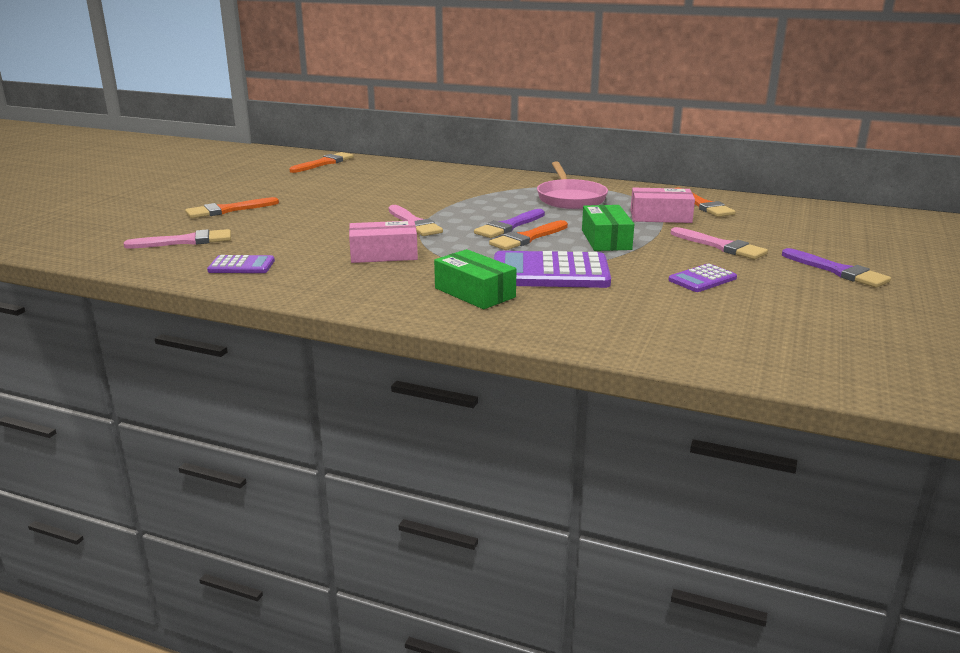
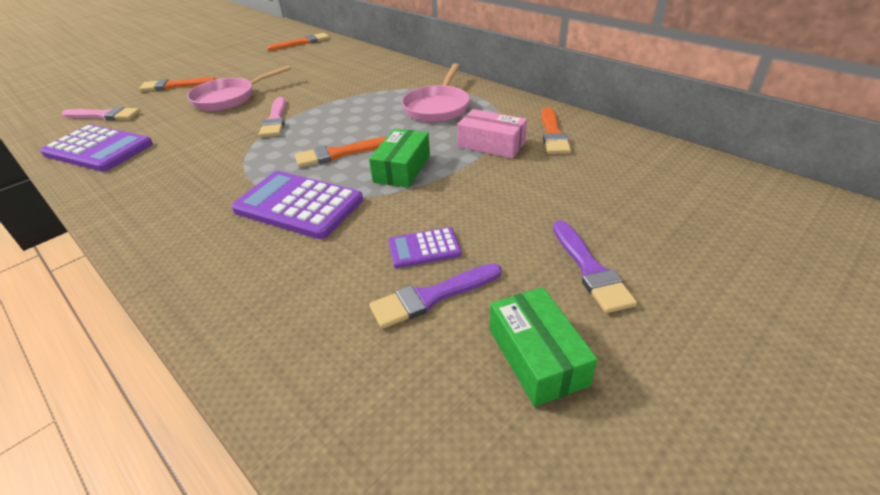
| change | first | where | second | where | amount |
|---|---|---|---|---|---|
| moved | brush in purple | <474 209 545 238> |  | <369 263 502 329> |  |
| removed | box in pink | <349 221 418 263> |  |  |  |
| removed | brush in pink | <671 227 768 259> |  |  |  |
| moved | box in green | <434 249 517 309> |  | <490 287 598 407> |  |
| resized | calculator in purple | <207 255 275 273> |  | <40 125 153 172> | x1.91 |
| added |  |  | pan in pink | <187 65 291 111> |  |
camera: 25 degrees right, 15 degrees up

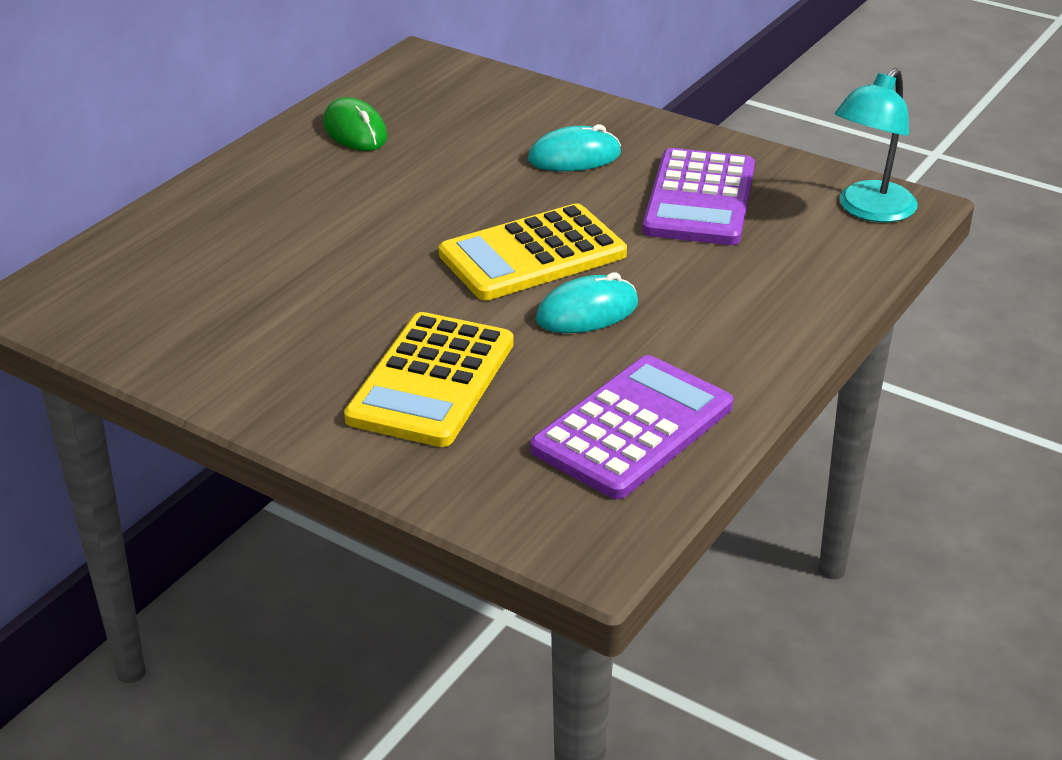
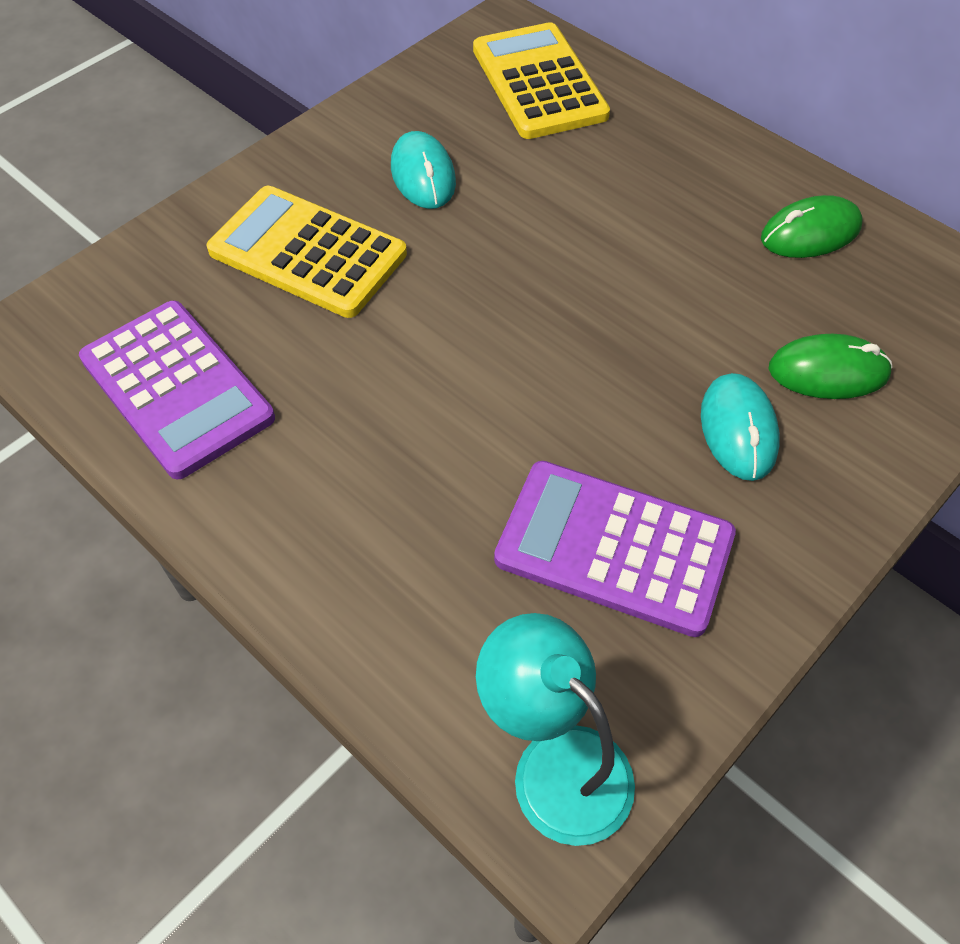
| change | first | where | second | where | amount |
|---|---|---|---|---|---|
| moved | calculator in yellow | <439 203 627 300> |  | <473 22 610 139> |  |
| moved | mouse in turquoise | <536 272 638 333> |  | <391 131 456 209> |  |
| added |  |  | mouse in green | <769 334 893 399> |  |
camera: 100 degrees right, 20 degrees up

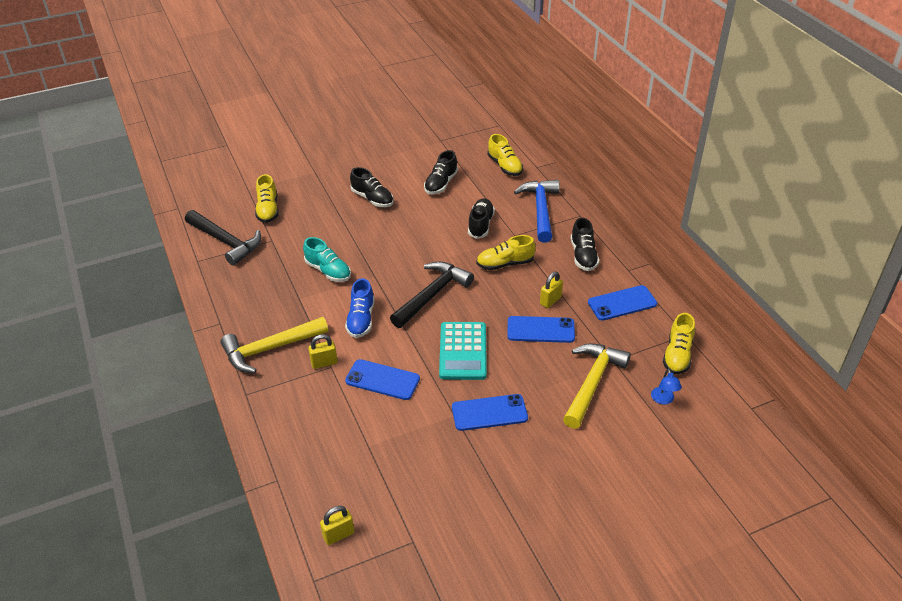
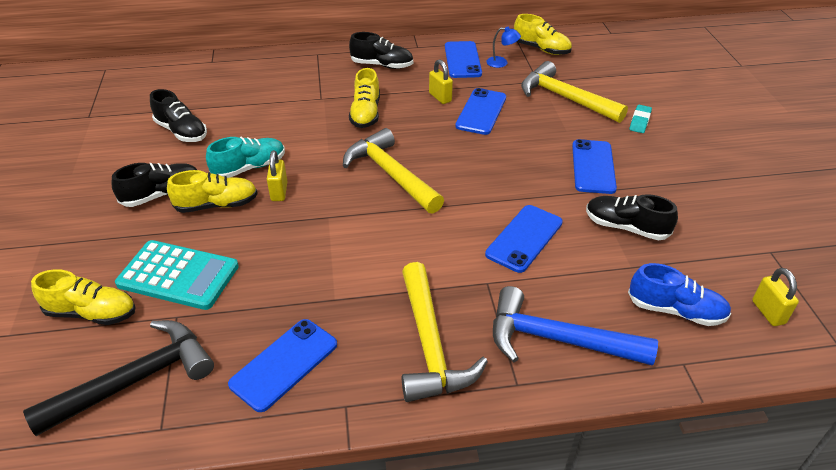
| change | first | where | second | where | amount |
|---|---|---|---|---|---|
| moved | shoe in yellow | <487 134 523 176> |  | <167 170 258 213> |  |
| moved | hammer in blue | <514 180 560 243> |  | <493 286 658 366> |  |
| moved | shoe in black | <468 198 495 239> |  | <586 194 678 240> |  |
| moved | shoe in turquoise | <303 237 351 282> |  | <206 137 285 178> |  |
| recoloured | hammer in black | <390 261 474 328> | hammer in yellow | <343 128 444 214> |  |
| moved | shoe in blue | <345 278 375 338> |  | <628 263 731 326> |  |
| moved | calculator in turquoise | <439 322 487 380> |  | <115 240 239 310> |  |
| moved | padlock in yellow | <308 334 338 369> |  | <267 150 287 201> |  |
| moved | lamp in blue | <651 369 682 405> |  | <486 27 521 68> |  |
| added |  |  | eraser in turquoise | <629 105 652 133> |  |
| added |  |  | phone in blue | <228 319 337 412> |  |
camera: 75 degrees left, 0 degrees up

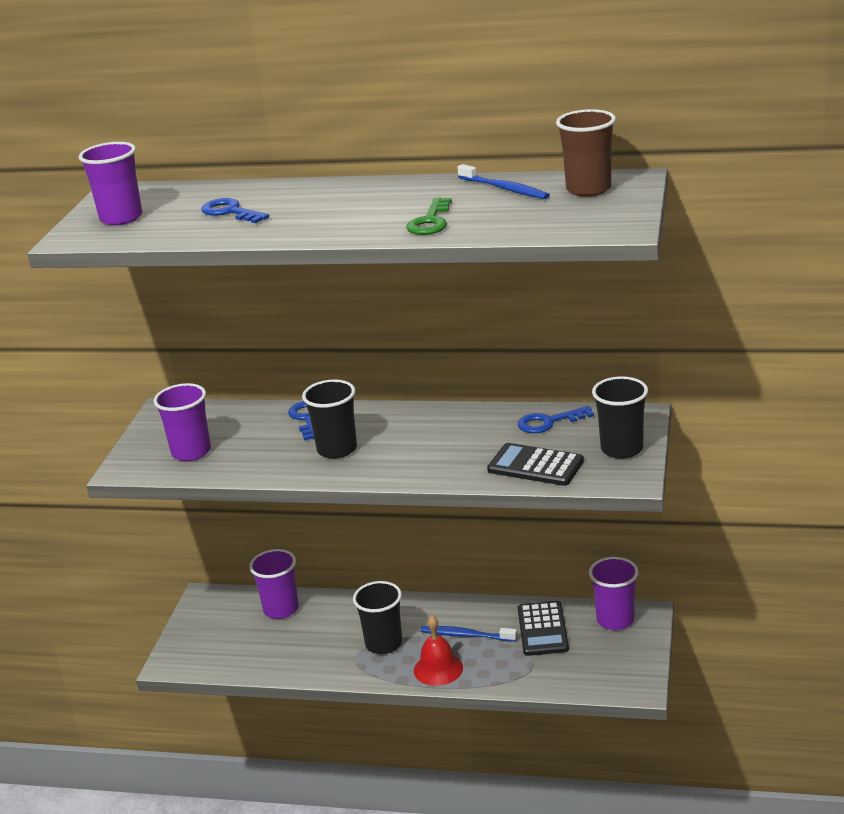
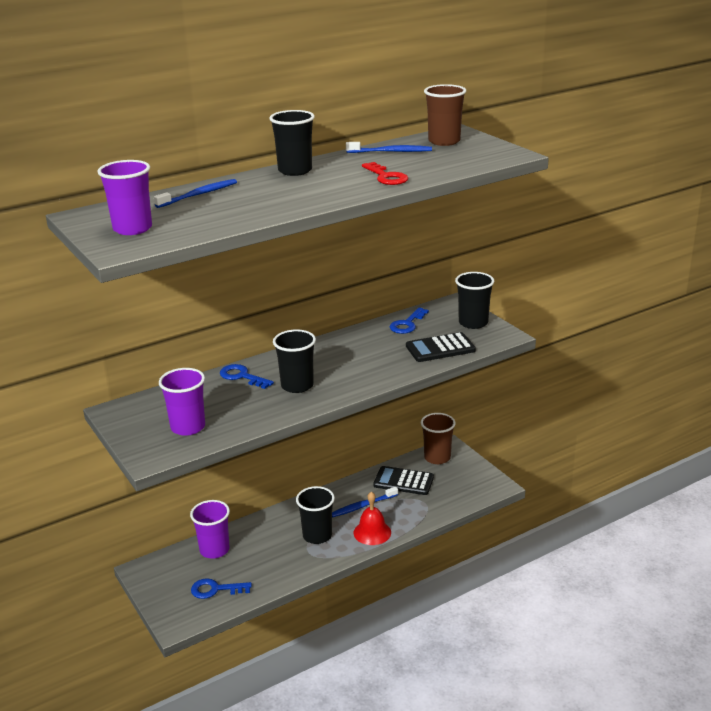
| change | first | where | second | where | amount |
|---|---|---|---|---|---|
| moved | key in blue | <201 198 269 223> |  | <191 578 252 599> |  |
| recoloured | key in green | <406 198 452 235> | key in red | <362 162 408 185> |  |
| recoloured | cup in purple | <589 557 639 630> | cup in brown | <421 413 455 464> |  |
| turned | calculator in black | <518 601 569 656> |  | <373 466 434 495> | 150 degrees clockwise |
| added |  |  | cup in black | <269 110 315 176> |  |
| added |  |  | toothbrush in blue | <154 179 237 208> |  |
camera: 45 degrees left, 0 degrees up

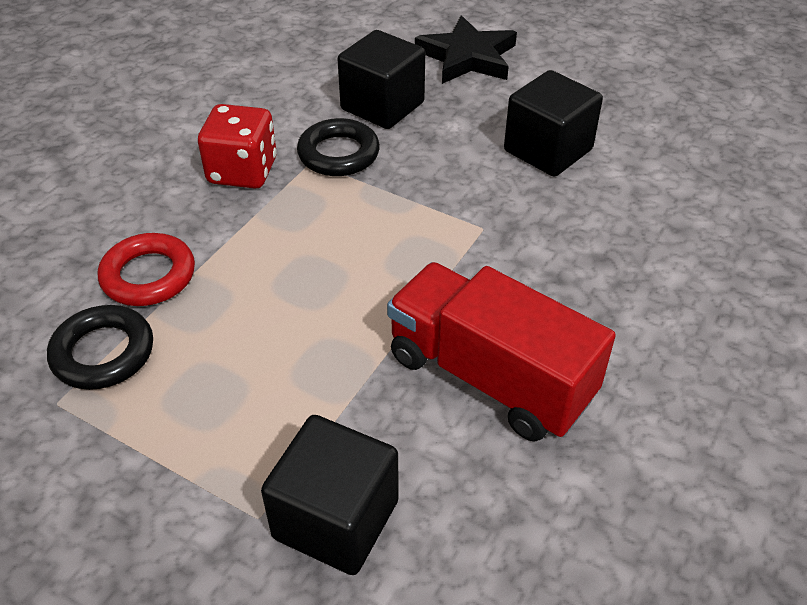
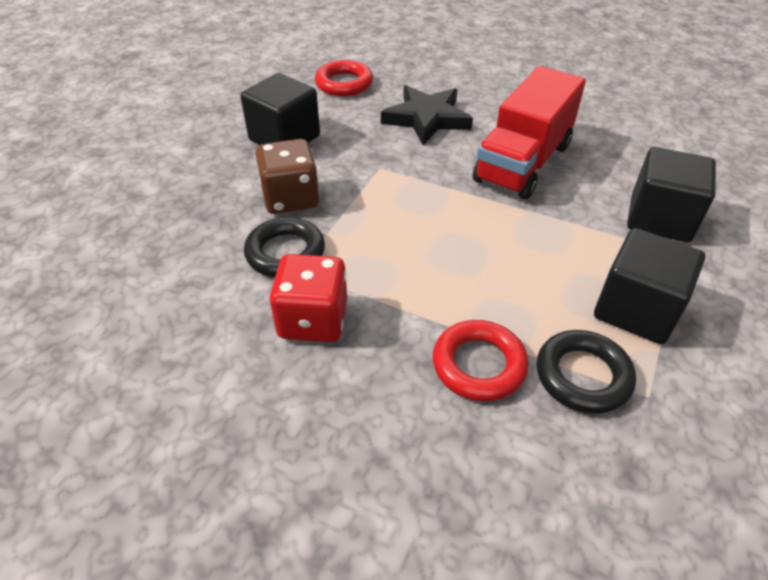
| change | first | where | second | where | amount |
|---|---|---|---|---|---|
| moved | star in black | <415 15 517 84> |  | <381 85 473 145> |  |
| moved | cube in black | <337 30 425 129> |  | <594 228 705 344> |  |
| added |  |  | ring in red | <315 60 373 96> |  |
| added |  |  | dice in brown | <255 139 319 214> |  |
camera: 95 degrees left, 0 degrees up

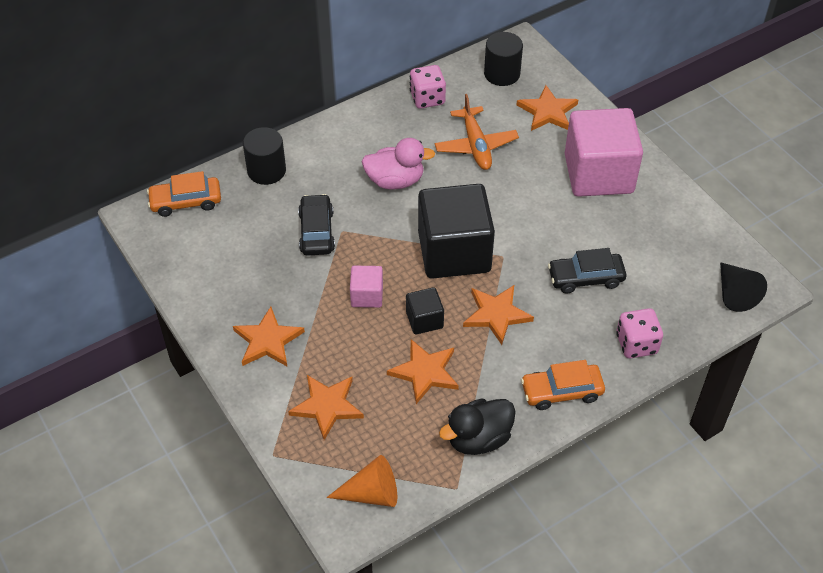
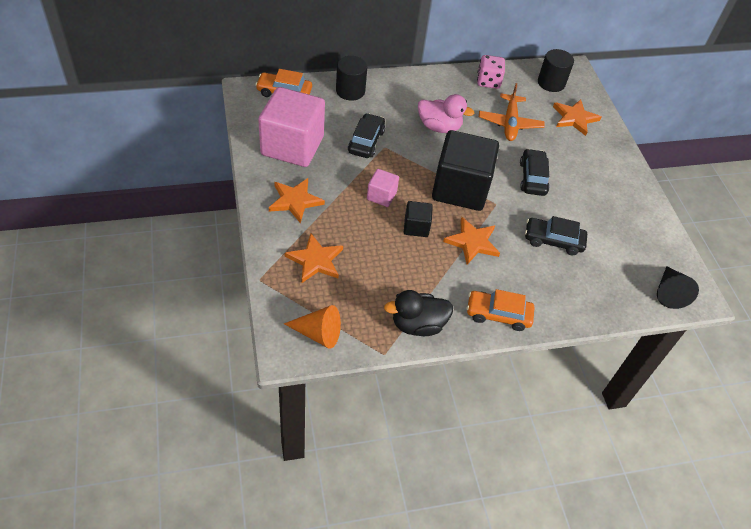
| change | first | where | second | where | amount |
|---|---|---|---|---|---|
| moved | cube in pink | <565 108 643 197> |  | <258 87 325 167> |  |
| removed | dice in pink | <616 308 663 358> |  |  |  |
| removed | star in orange | <387 339 459 404> |  |  |  |
| added |  |  | car in black | <520 149 550 196> |  |
camera: 15 degrees right, 0 degrees up

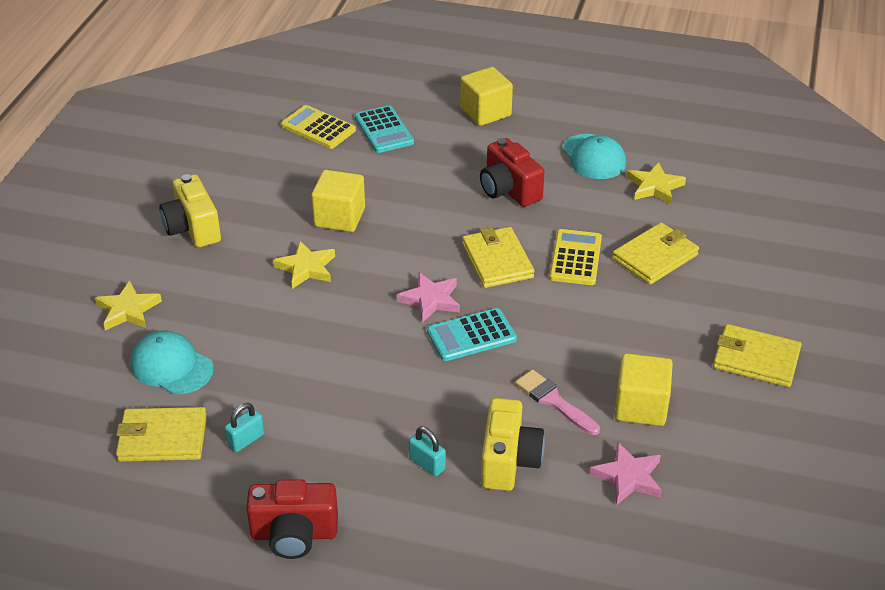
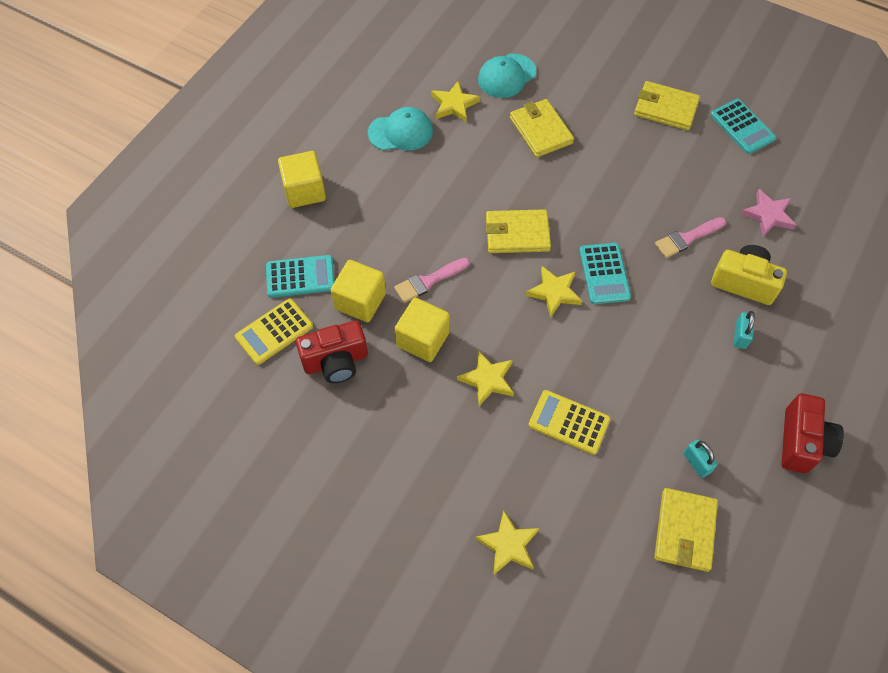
| change | first | where | second | where | amount |
|---|---|---|---|---|---|
| moved | camera in red | <480 138 545 207> |  | <296 320 368 383> |  |
| removed | camera in yellow | <159 174 221 247> |  |  |  |
| moved | calculator in yellow | <549 229 602 285> |  | <528 390 610 455> |  |
| recoloured | star in pink | <397 272 460 323> | star in yellow | <526 266 582 318> |  |
| turned | wallet in yellow | <713 324 802 387> |  | <634 81 700 130> | 75 degrees clockwise |
| moved | cap in turquoise | <130 330 213 394> |  | <478 54 537 98> |  |
| moved | cube in yellow | <615 353 673 426> |  | <331 260 386 322> |  |
| turned | padlock in turquoise | <409 427 446 476> |  | <734 311 755 349> | 45 degrees counterclockwise |
| added |  |  | calculator in turquoise | <710 99 776 154> |  |
| added |  |  | brush in pink | <394 258 470 303> |  |
camera: 75 degrees left, 20 degrees up

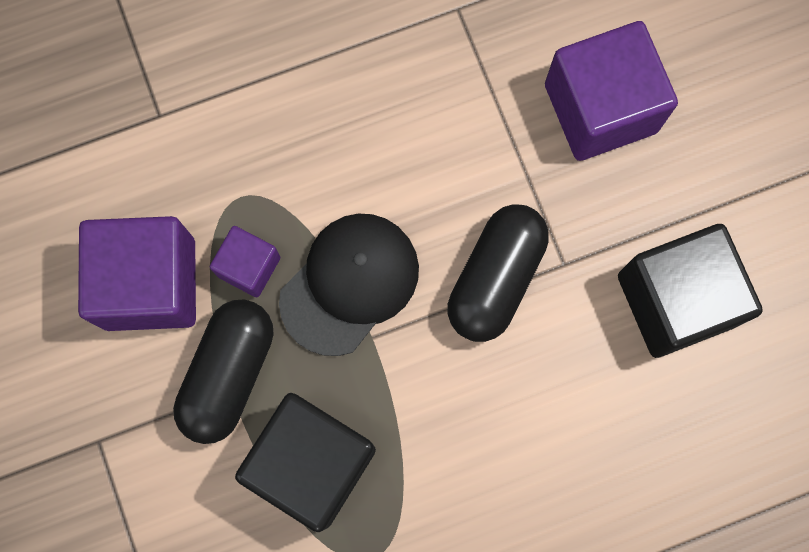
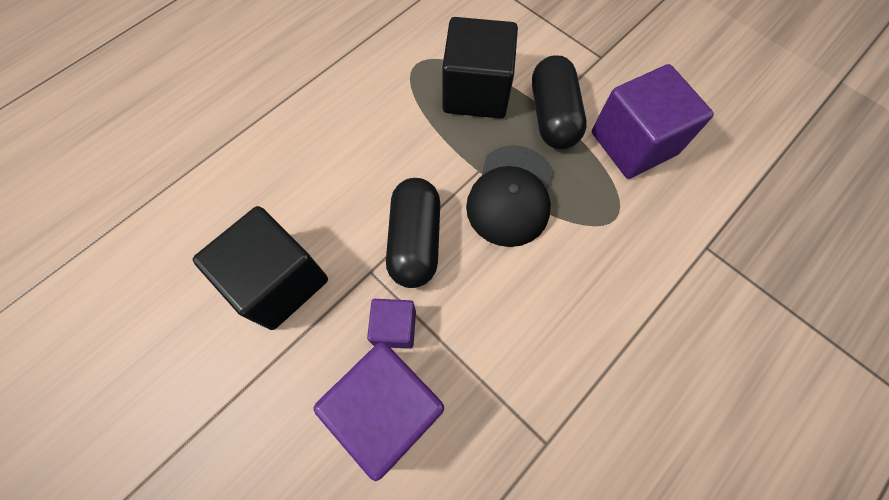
| change | first | where | second | where | amount |
|---|---|---|---|---|---|
| moved | cube in purple | <210 226 280 297> |  | <367 299 416 349> |  |
camera: 155 degrees right, 10 degrees down

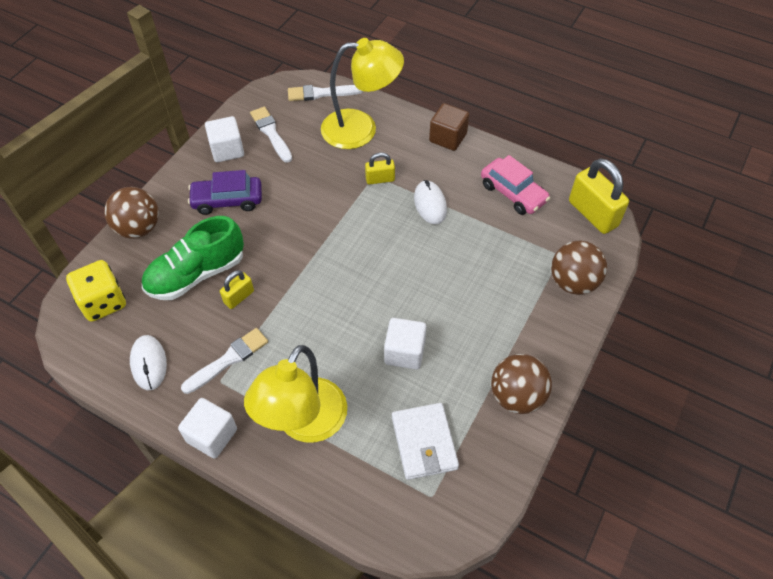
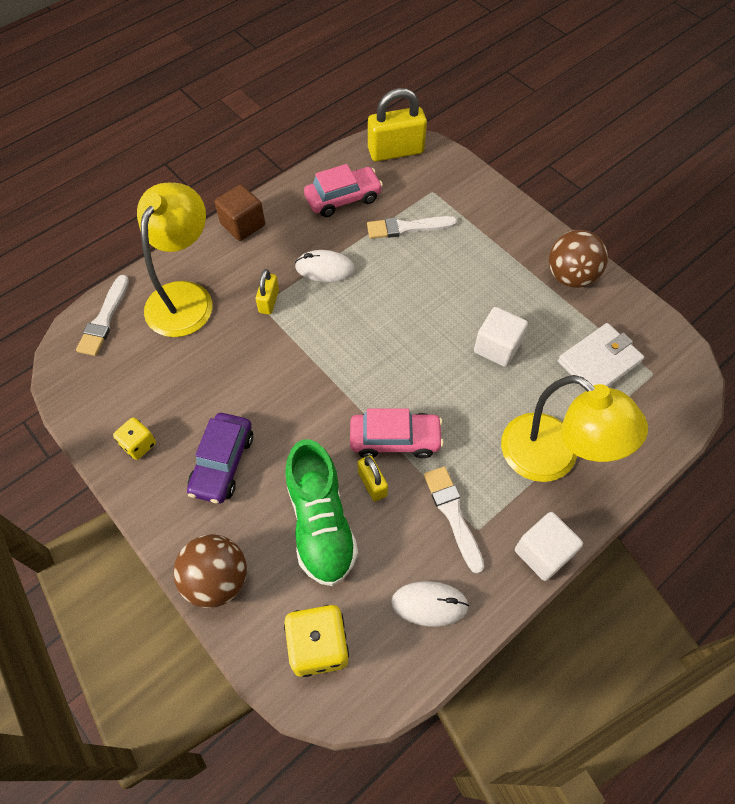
| change | first | where | second | where | amount |
|---|---|---|---|---|---|
| moved | brush in white | <250 107 292 163> |  | <367 216 457 239> |  |
| replaced | cube in white | <205 116 244 162> | dice in yellow | <113 418 156 460> |  |
| removed | ball in brown | <551 241 607 295> |  |  |  |
| turned | wallet in white | <392 403 459 480> |  | <558 323 644 387> | 45 degrees counterclockwise |
| added |  |  | car in pink | <350 409 444 458> |  |
camera: 70 degrees left, 5 degrees up

